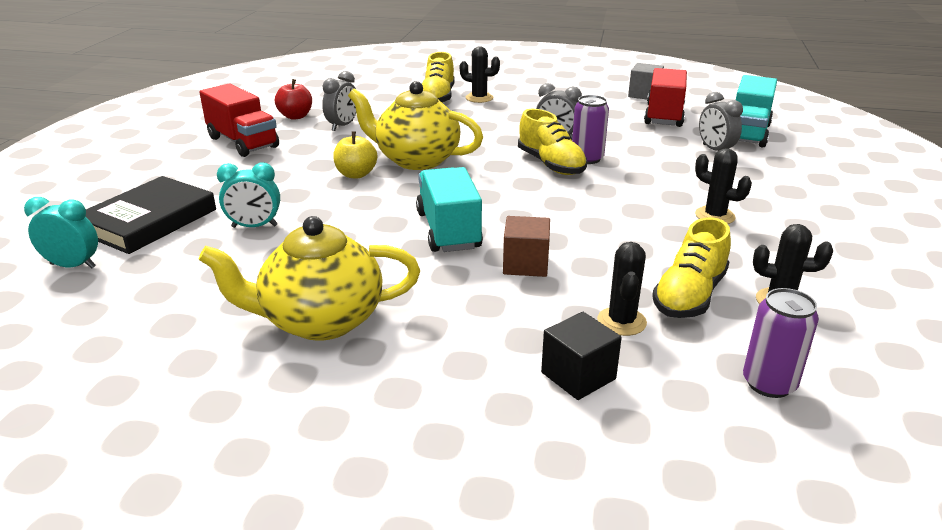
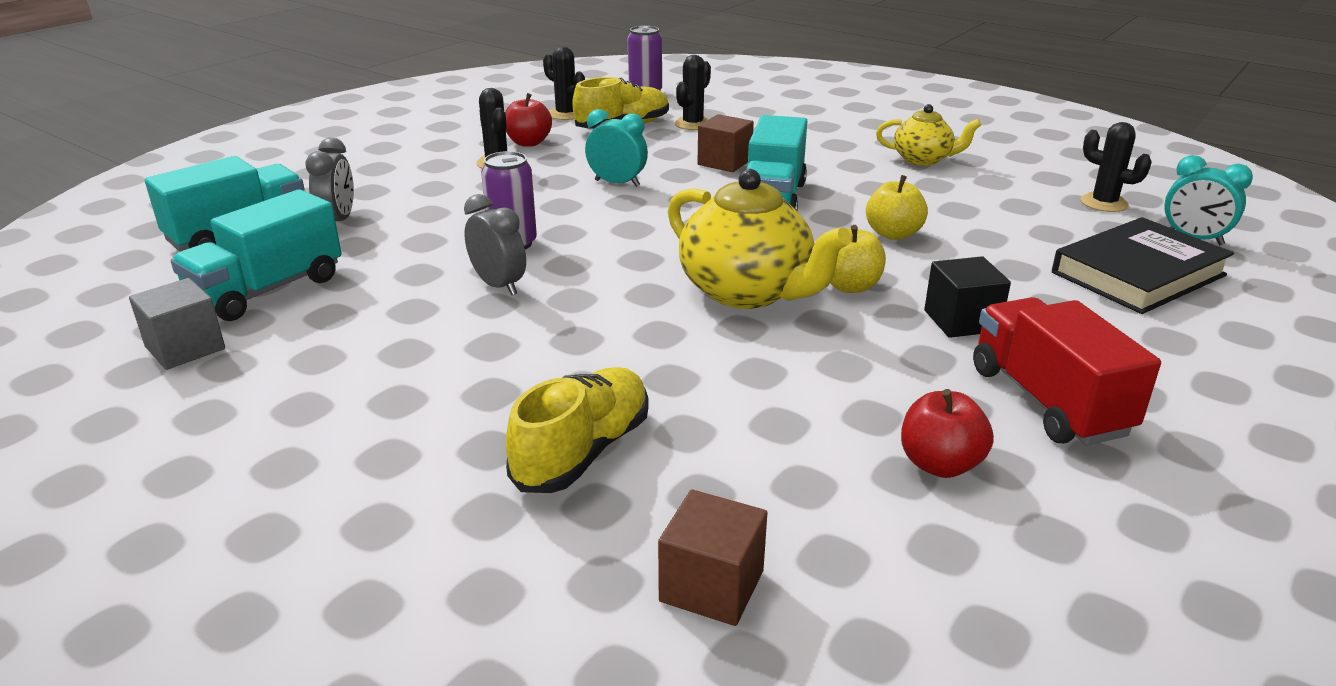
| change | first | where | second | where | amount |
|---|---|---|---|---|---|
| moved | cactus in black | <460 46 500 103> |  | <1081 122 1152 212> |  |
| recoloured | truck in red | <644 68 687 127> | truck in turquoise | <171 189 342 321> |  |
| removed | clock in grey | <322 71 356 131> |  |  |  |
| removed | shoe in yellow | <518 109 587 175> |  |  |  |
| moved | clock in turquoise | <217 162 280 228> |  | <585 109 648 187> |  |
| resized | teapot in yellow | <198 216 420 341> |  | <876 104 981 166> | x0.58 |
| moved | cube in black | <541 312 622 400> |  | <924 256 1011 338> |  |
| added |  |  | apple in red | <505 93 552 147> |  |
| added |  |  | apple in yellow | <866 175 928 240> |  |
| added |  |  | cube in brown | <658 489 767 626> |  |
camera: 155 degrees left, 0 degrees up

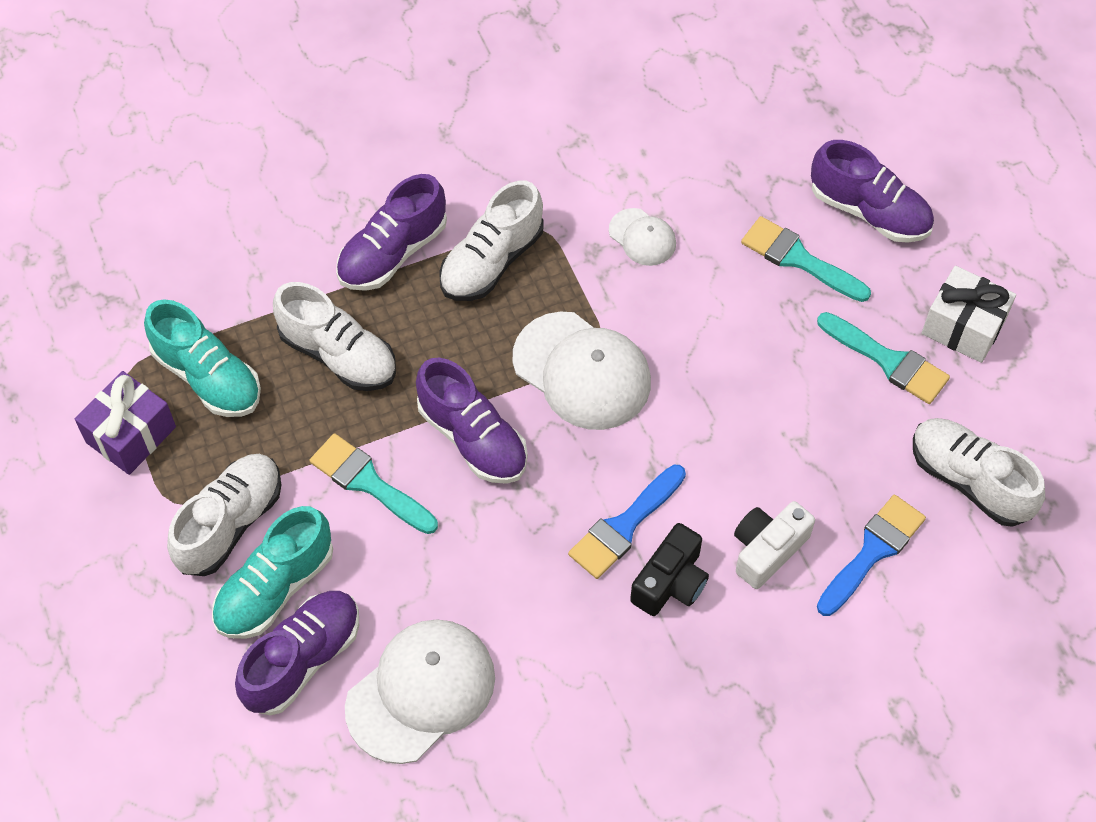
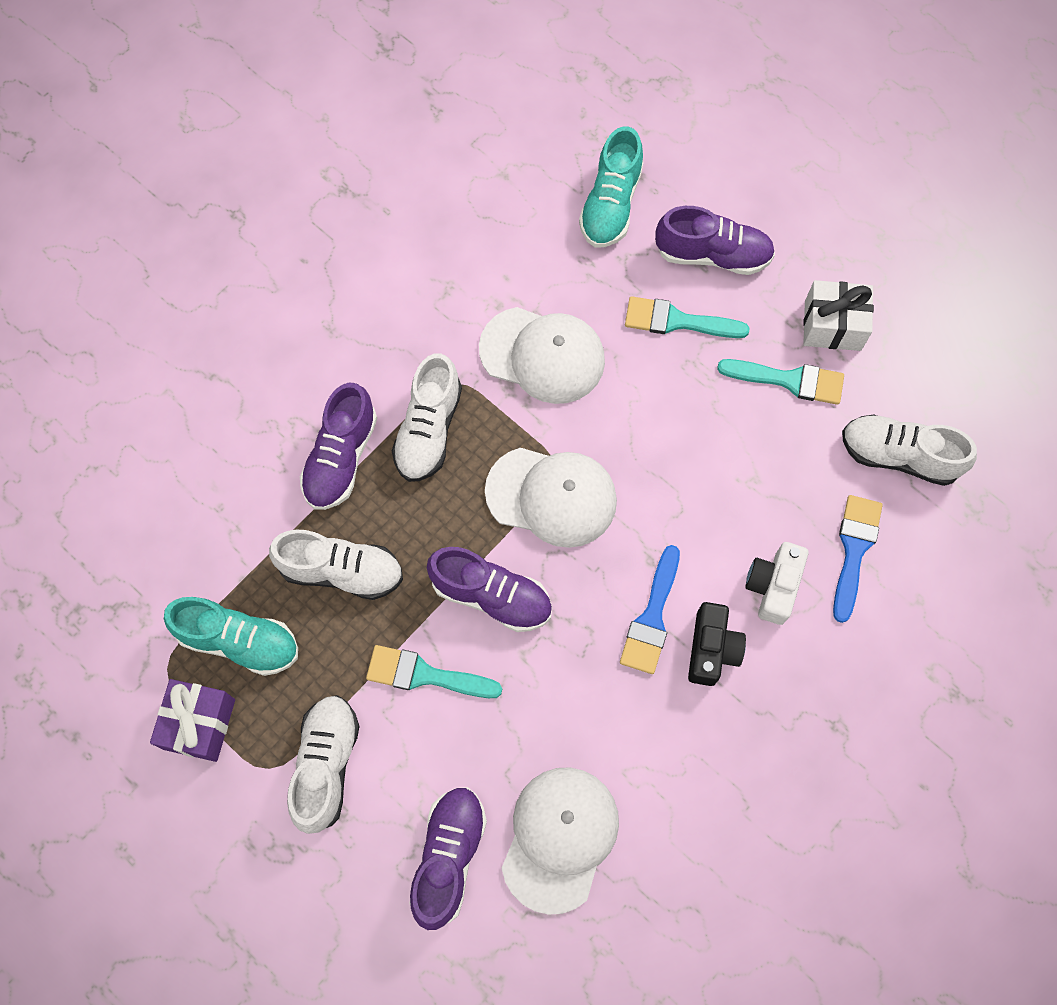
| change | first | where | second | where | amount |
|---|---|---|---|---|---|
| resized | cap in white | <609 208 676 266> |  | <479 307 605 404> | x1.94 |
| moved | shoe in turquoise | <212 506 333 639> |  | <579 126 644 248> |  |
camera: 25 degrees left, 10 degrees up

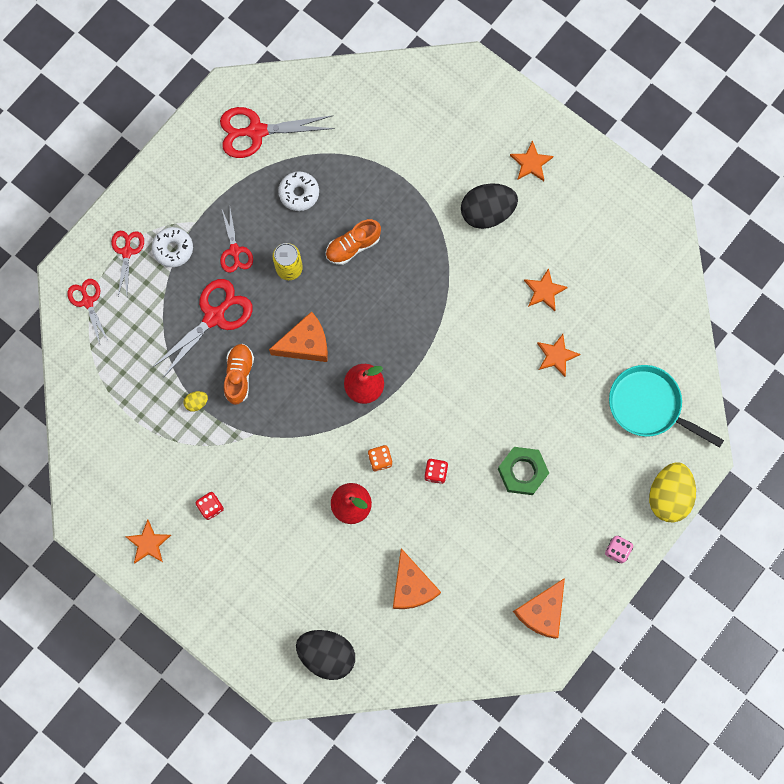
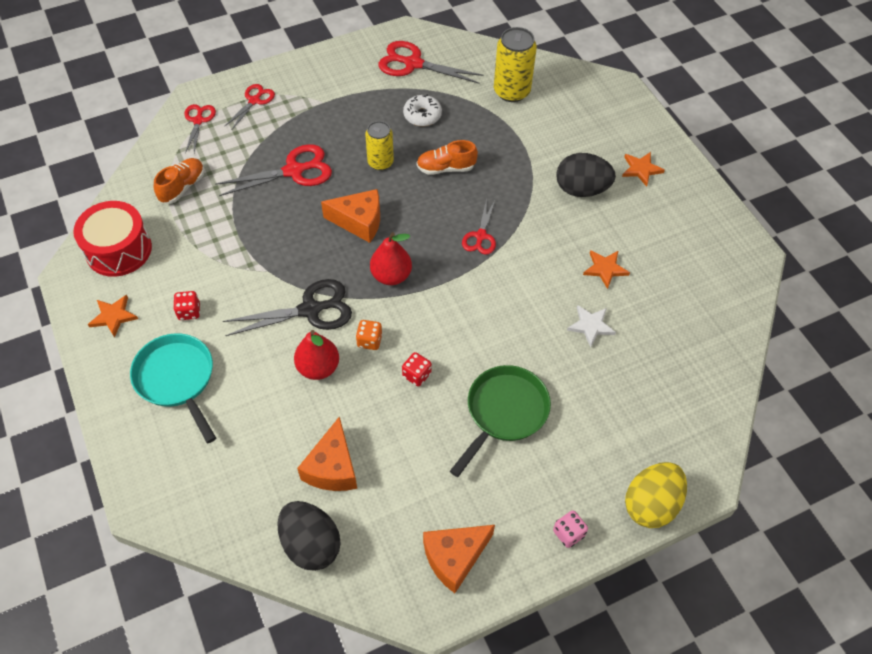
| change | first | where | second | where | amount |
|---|---|---|---|---|---|
| moved | scissors in red | <220 208 253 273> |  | <462 199 496 255> |  |
| removed | donut in white | <152 227 193 267> |  |  |  |
| recoloured | star in orange | <537 334 580 377> | star in white | <567 305 616 348> |  |
| moved | shoe in orange | <224 344 254 405> |  | <154 158 204 204> |  |
| moved | pan in turquoise | <609 365 724 448> |  | <130 333 216 443> |  |
| removed | egg in yellow | <184 391 208 412> |  |  |  |
| replaced | nut in green | <498 447 549 495> | pan in green | <450 365 551 477> |  |
| moved | egg in black | <296 630 355 680> |  | <277 501 341 571> |  |
| added |  |  | can in yellow | <494 27 537 102> |  |
| added |  |  | drum in red | <73 201 152 277> |  |
| added |  |  | scissors in black | <223 279 352 336> |  |
camera: 25 degrees right, 20 degrees down

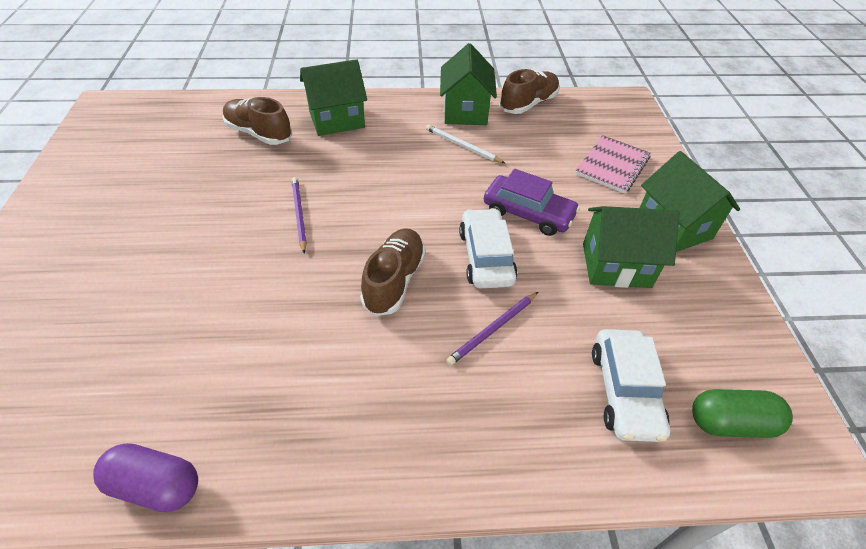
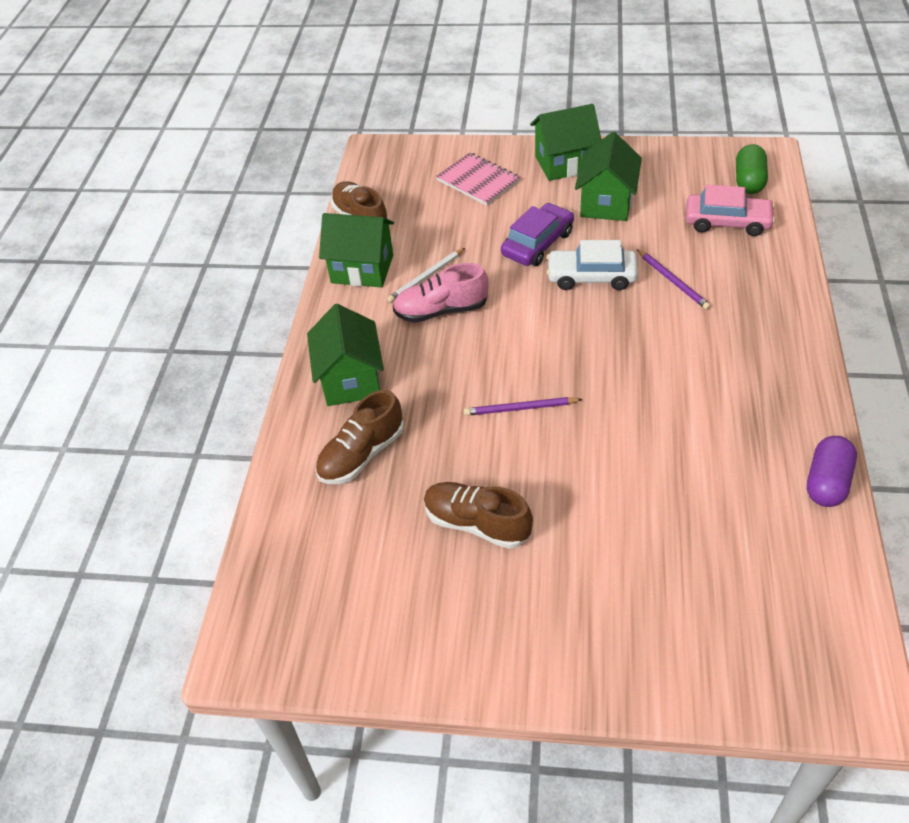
| change | first | where | second | where | amount |
|---|---|---|---|---|---|
| moved | shoe in brown | <360 228 426 316> |  | <424 482 533 549> |  |
| recoloured | car in white | <592 329 670 442> | car in pink | <686 185 776 236> |  |
| added |  |  | shoe in pink | <393 263 488 323> |  |
camera: 75 degrees left, 0 degrees up

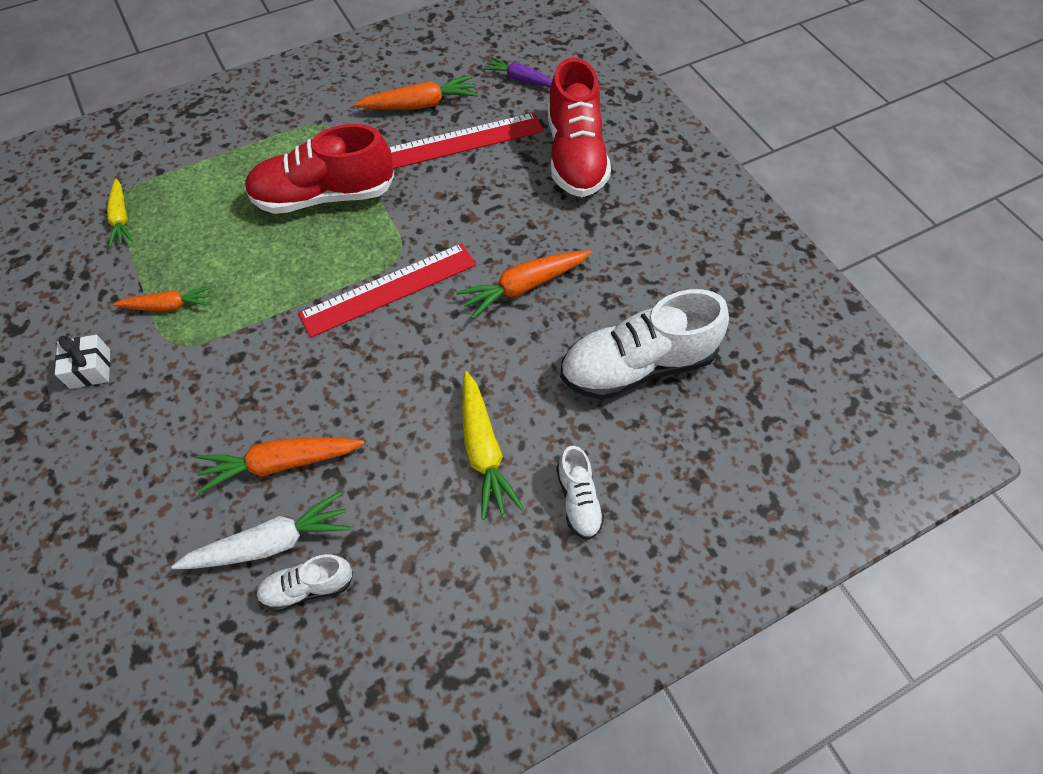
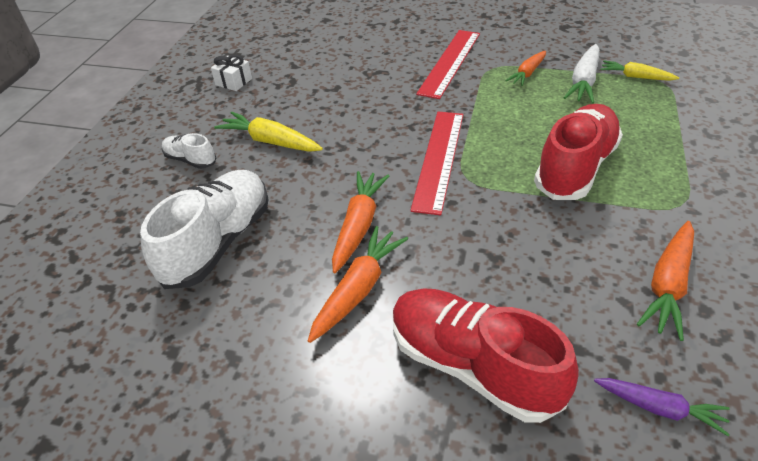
| change | first | where | second | where | amount |
|---|---|---|---|---|---|
| turned | carrot in purple | <483 57 552 87> |  | <594 378 730 436> | 45 degrees clockwise |
| moved | ruler in red | <389 113 544 169> |  | <416 30 480 99> |  |
| moved | gift in white | <55 334 110 389> |  | <211 55 252 91> |  |
| moved | carrot in orange | <197 438 364 493> |  | <308 226 408 343> |  |
| moved | carrot in white | <172 492 351 569> |  | <564 44 600 103> |  |
| removed | shoe in white | <256 554 353 611> |  |  |  |
camera: 135 degrees right, 15 degrees down

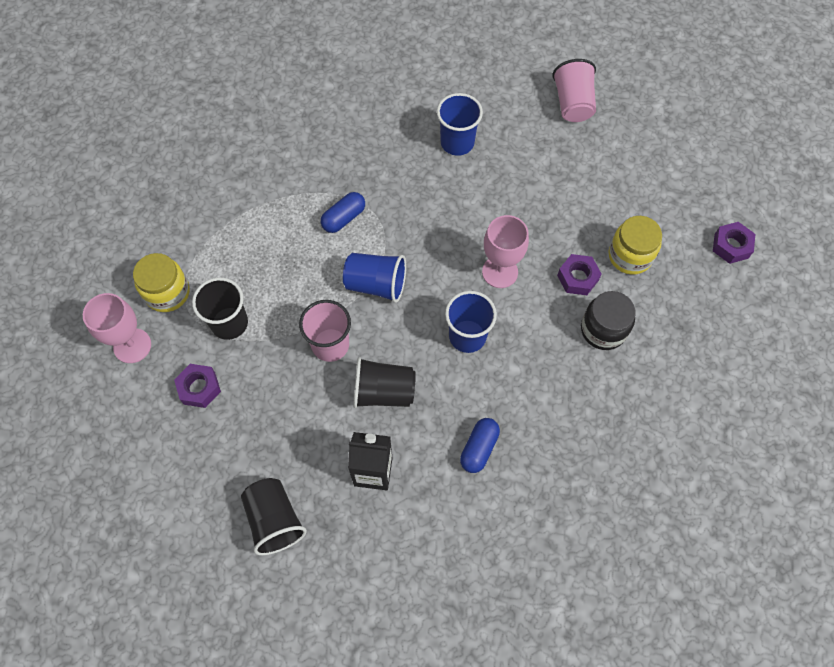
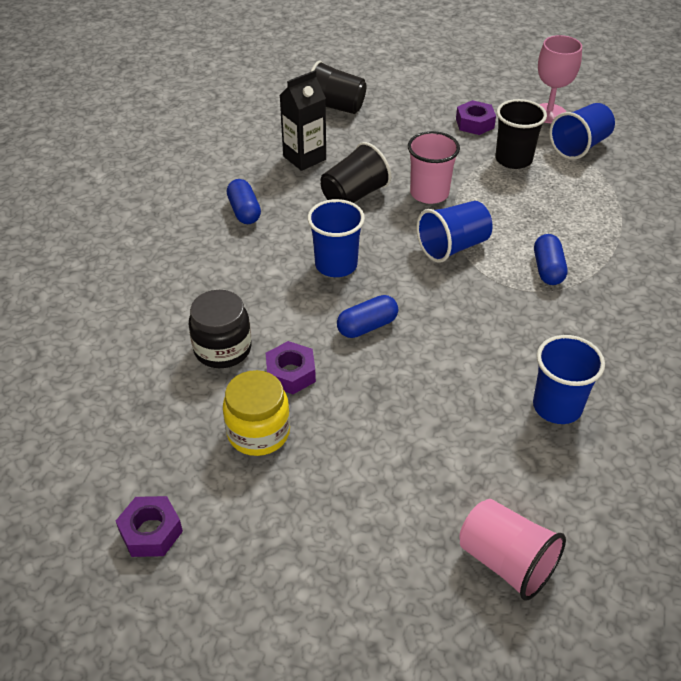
| change | first | where | second | where | amount |
|---|---|---|---|---|---|
| replaced | goblet in pink | <482 215 529 288> | capsule in blue | <337 295 398 338> |  |
| replaced | jar in yellow | <133 253 190 312> | cup in blue | <549 103 615 160> |  |
camera: 135 degrees right, 20 degrees down

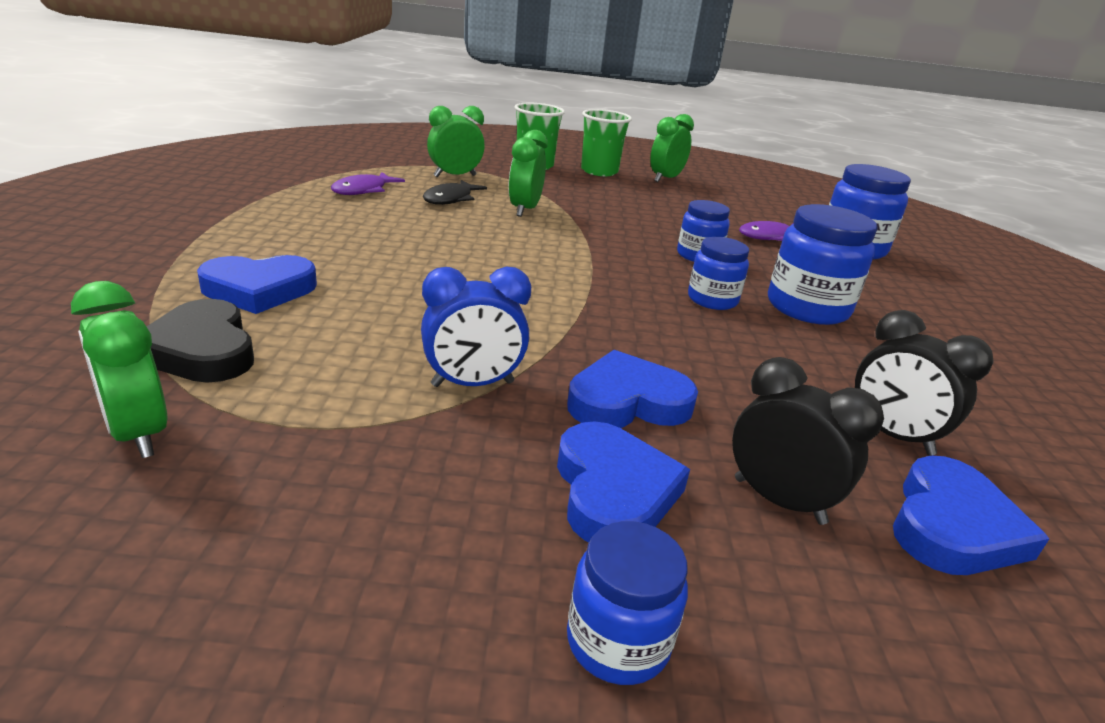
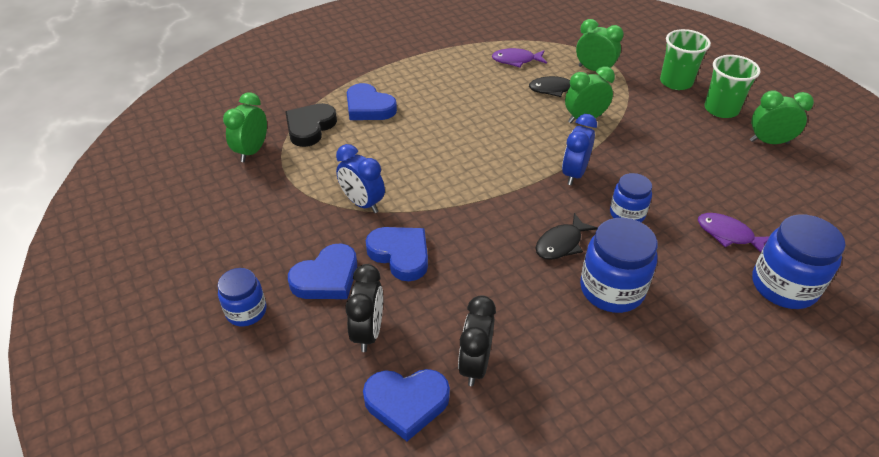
| change | first | where | second | where | amount |
|---|---|---|---|---|---|
| replaced | jar in blue | <688 237 749 310> | fish in black | <536 213 597 260> |  |
| added |  |  | clock in blue | <562 114 597 185> |  |
camera: 60 degrees right, 15 degrees up

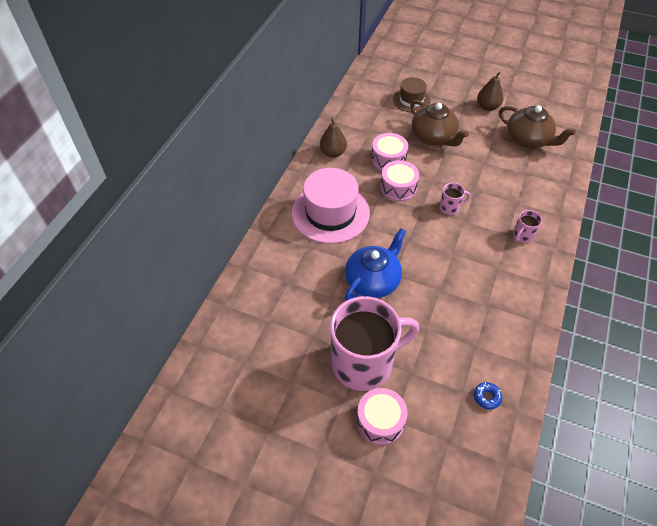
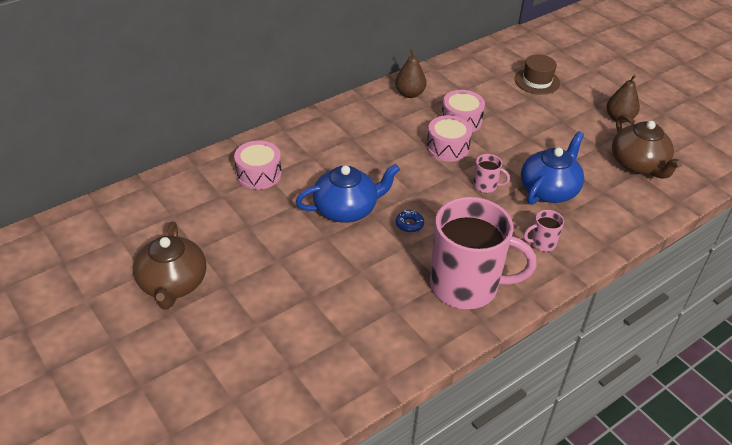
| change | first | where | second | where | amount |
|---|---|---|---|---|---|
| moved | teapot in brown | <410 100 469 147> |  | <133 222 206 310> |  |
| removed | hat in pink | <292 168 370 244> |  |  |  |
| moved | mug in pink | <330 296 419 391> |  | <430 197 537 309> |  |
| moved | donut in blue | <474 382 502 410> |  | <396 210 424 232> |  |
| moved | drum in pink | <357 388 408 445> |  | <234 141 282 190> |  |
| added |  |  | teapot in blue | <521 131 584 205> |  |
camera: 30 degrees right, 10 degrees down

